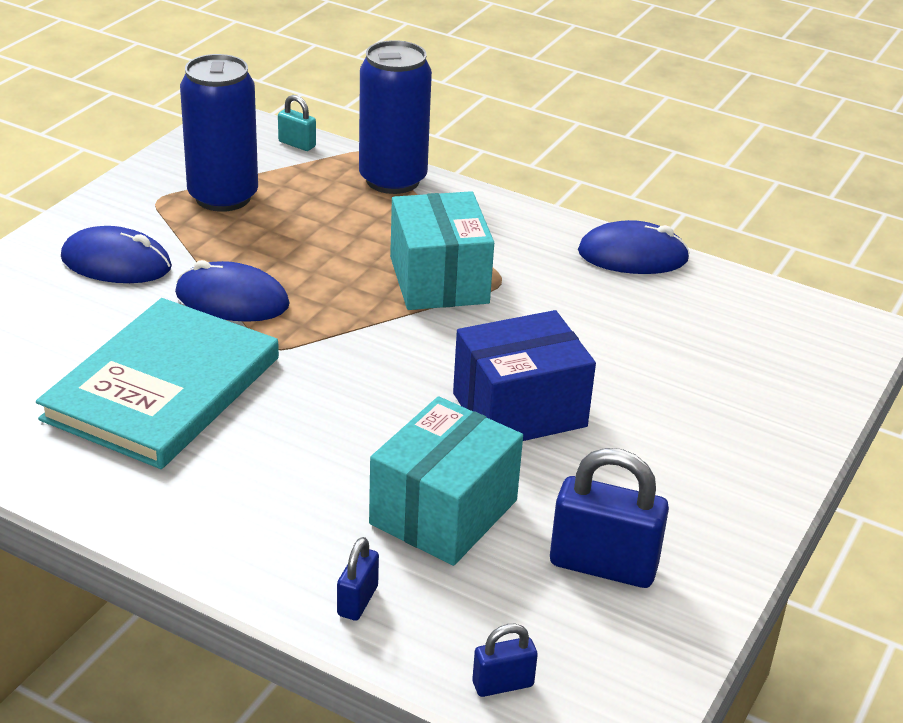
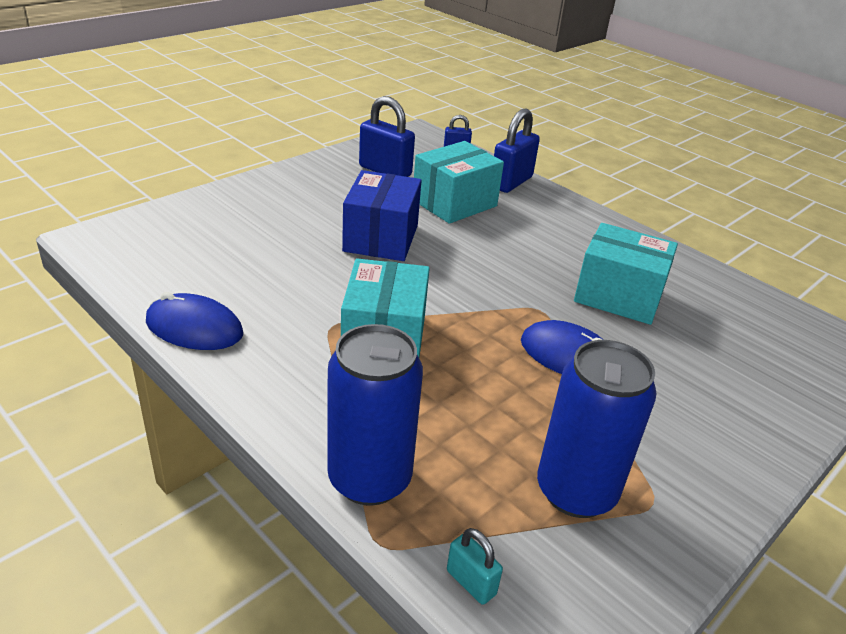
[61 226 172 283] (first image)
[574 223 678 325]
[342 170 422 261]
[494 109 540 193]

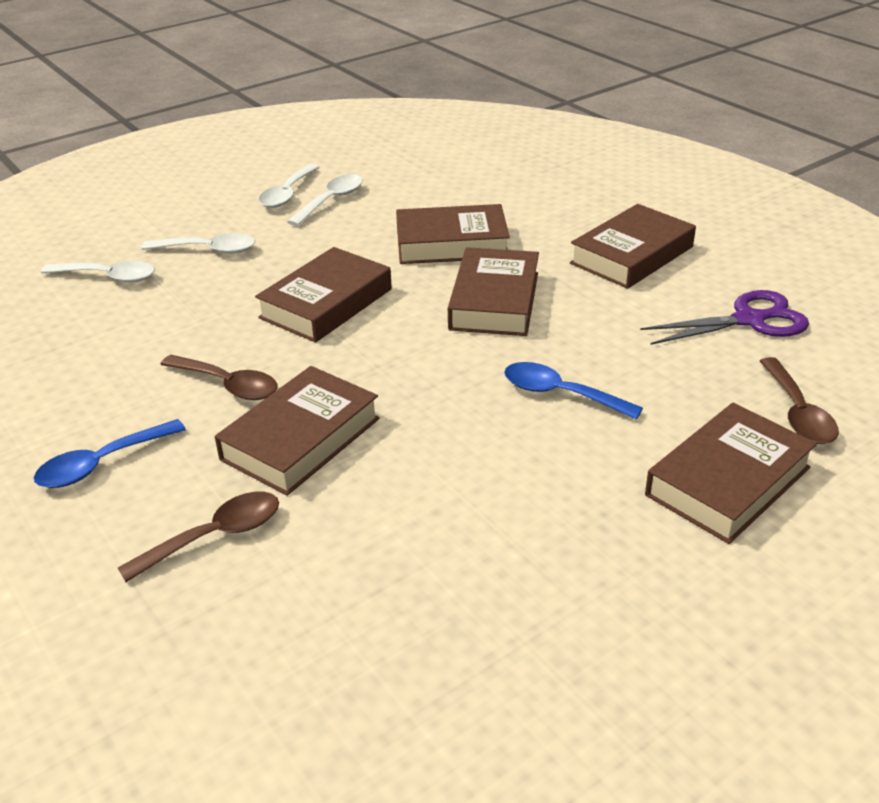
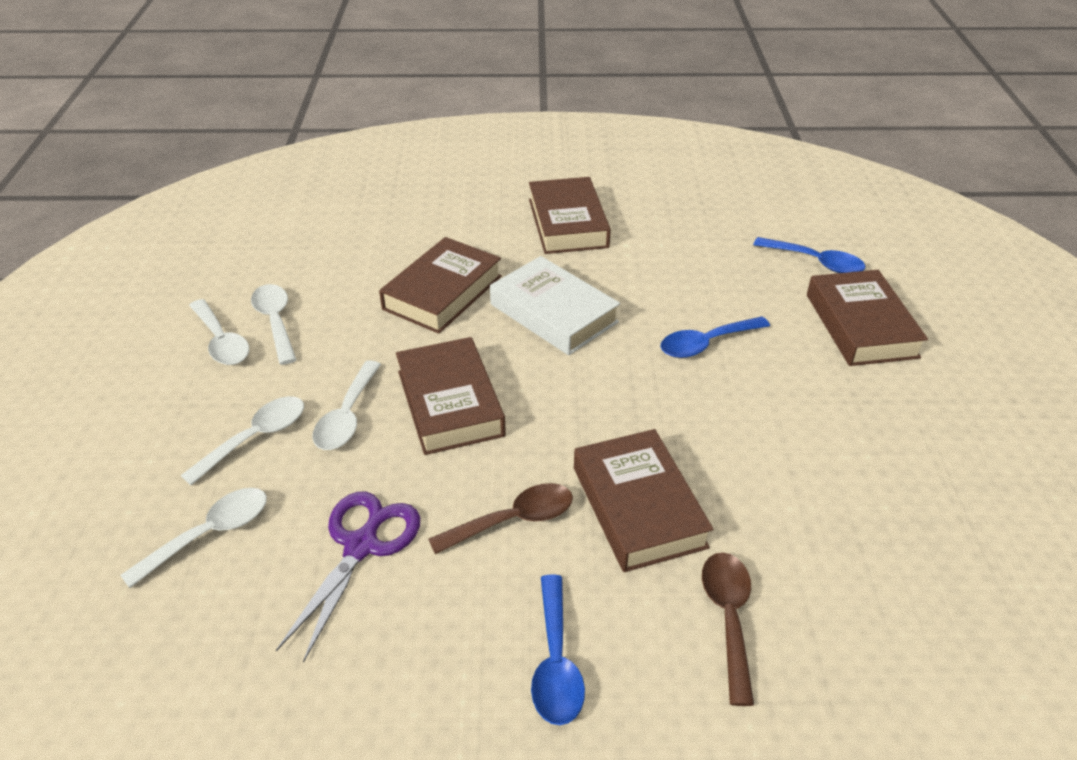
[312 360 381 450]
[276 492 420 663]
[490 256 620 355]
[753 237 865 273]

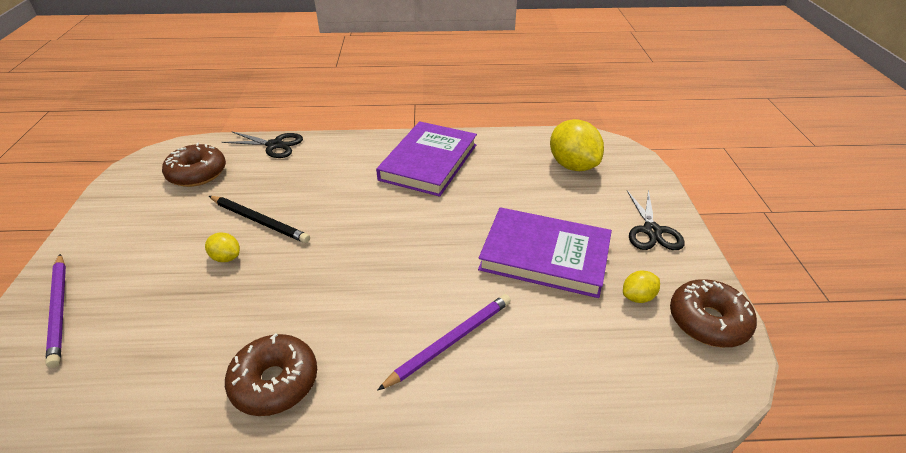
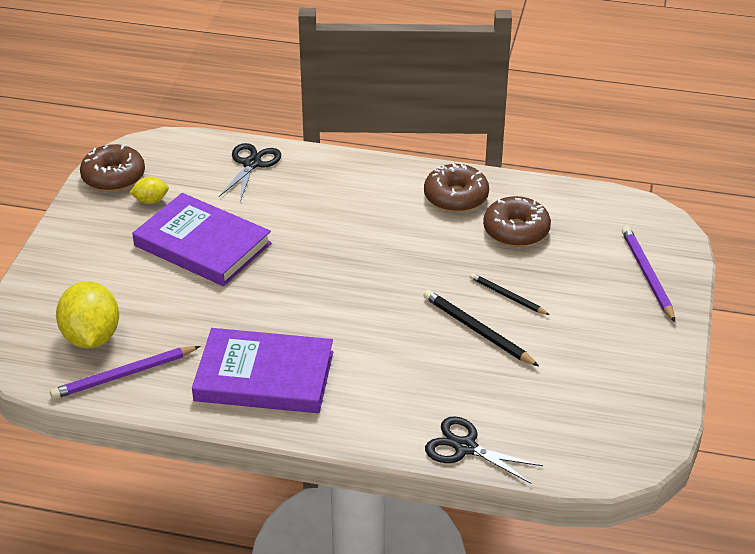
[483 196 551 247]
[50 346 200 399]
[219 143 281 202]
[470 273 550 315]
[192 328 333 413]

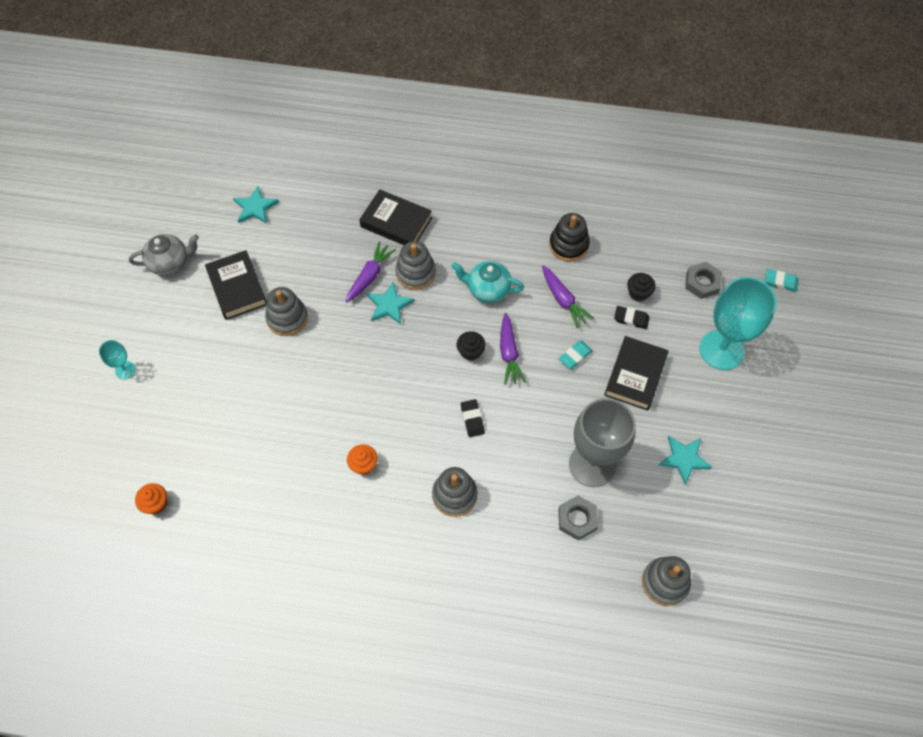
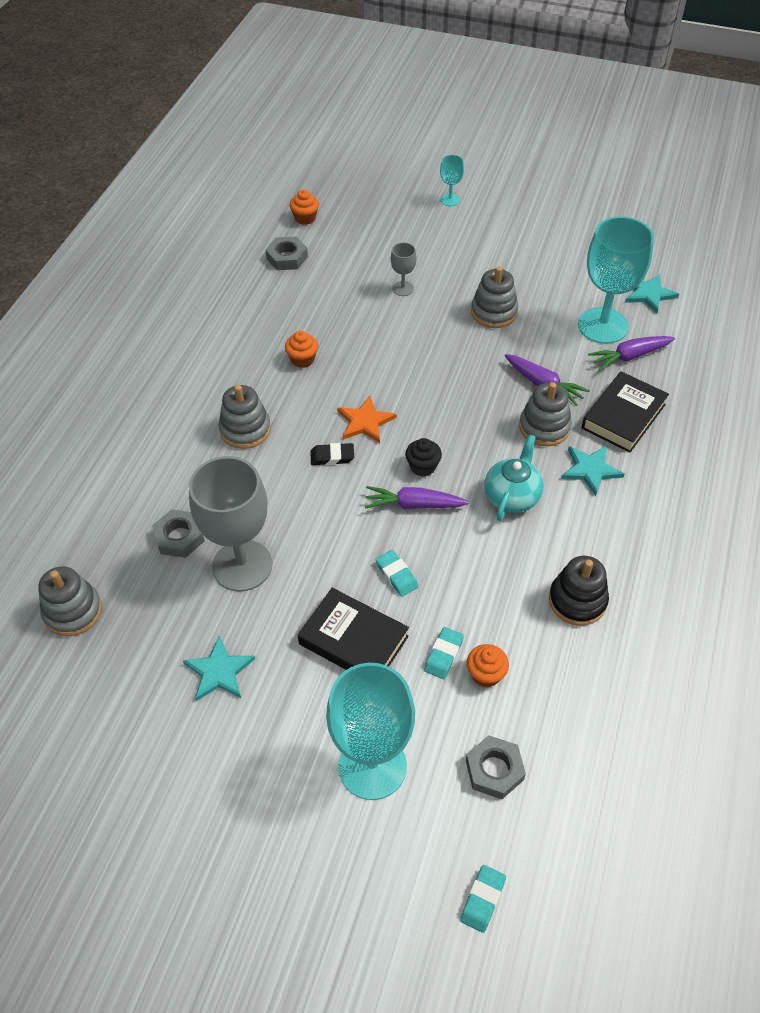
[129 234 199 275] (first image)
[205 250 267 320] (first image)
[265 236 308 270]
[337 396 396 443]
[391 242 417 296]
[578 217 654 344]
[561 446 625 496]
[588 336 675 371]
[424 627 464 679]
[467 644 509 687]

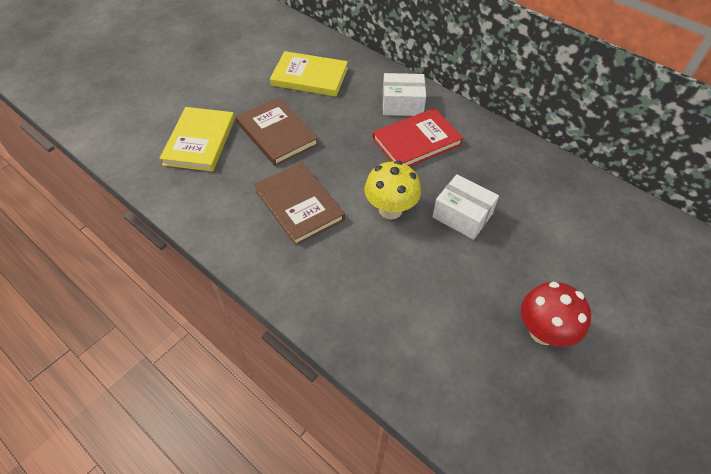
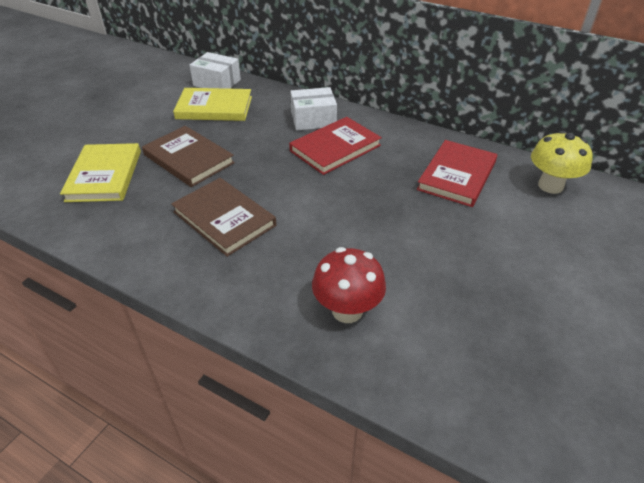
[417 140 497 207]
[531 131 593 194]
[189 52 241 89]
[312 247 386 323]

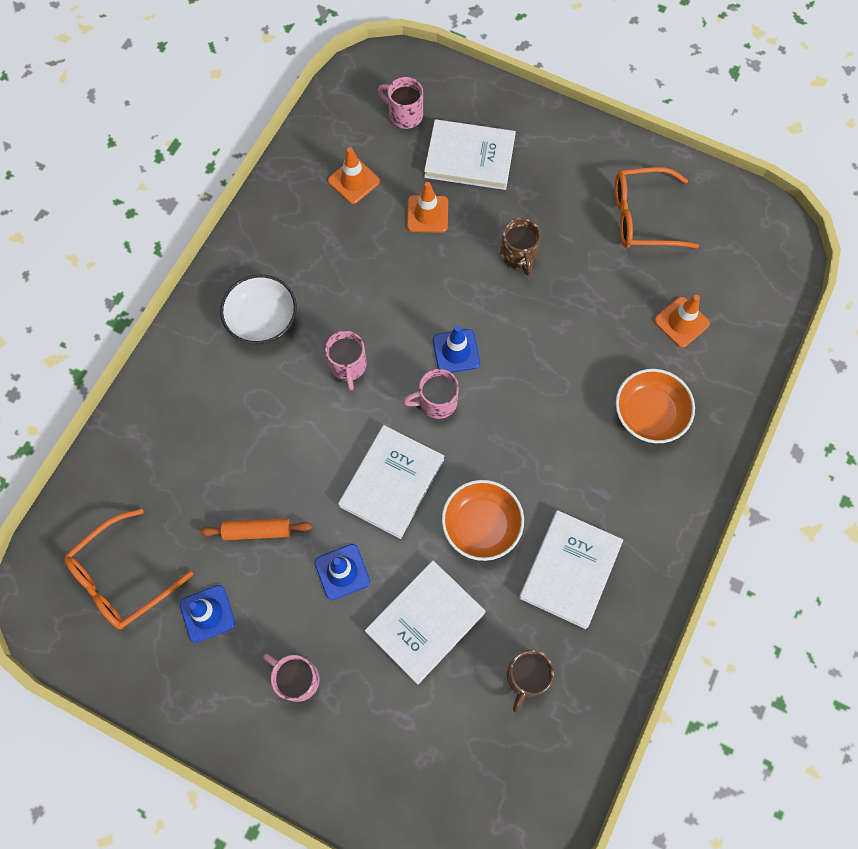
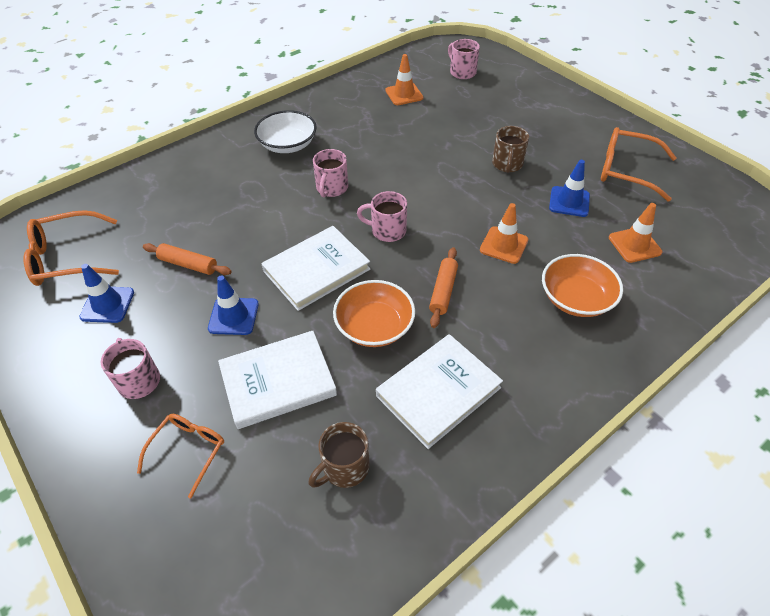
[424 119 516 190] (first image)
[137 414 224 498]
[429 247 458 328]
[480 203 528 264]
[549 160 590 217]

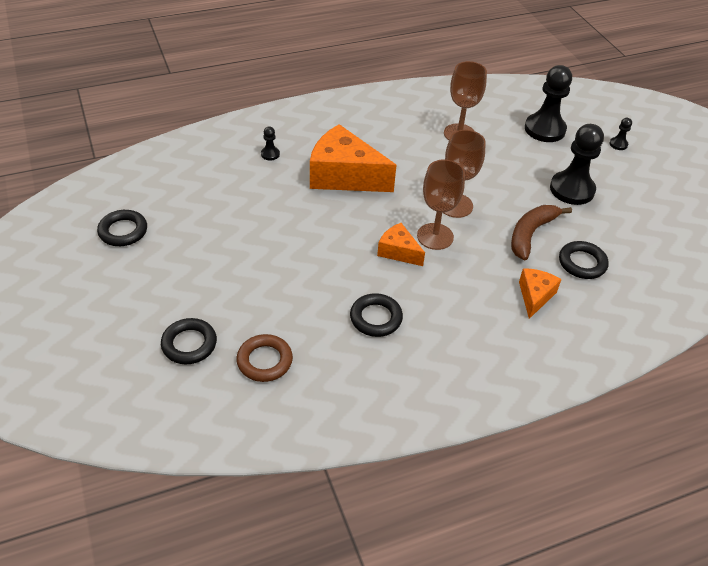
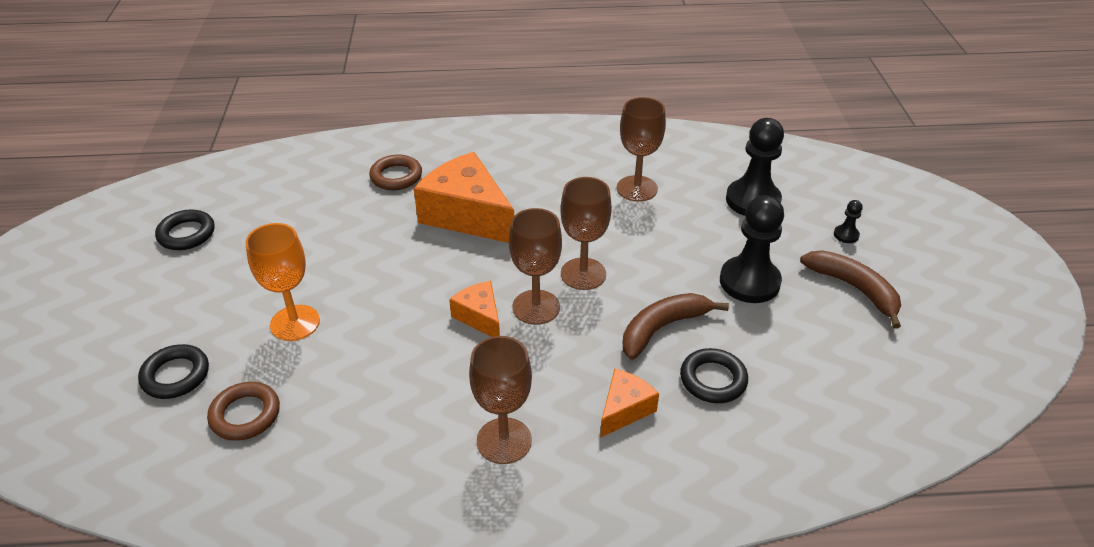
[350 293 403 337] (first image)
[245 223 320 341]
[469 336 532 464]
[800 250 901 329]
[369 155 422 190]

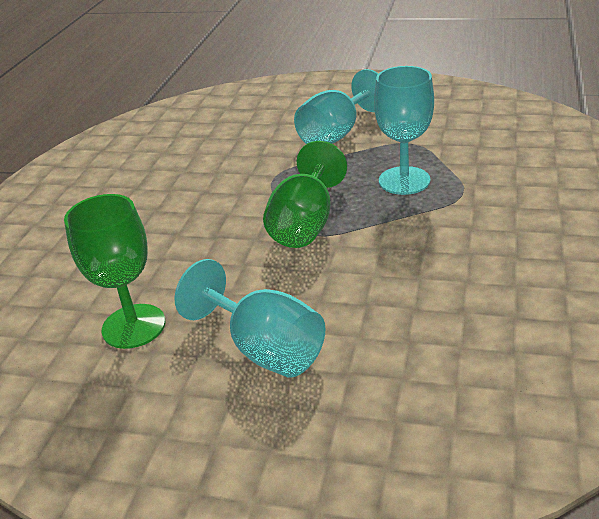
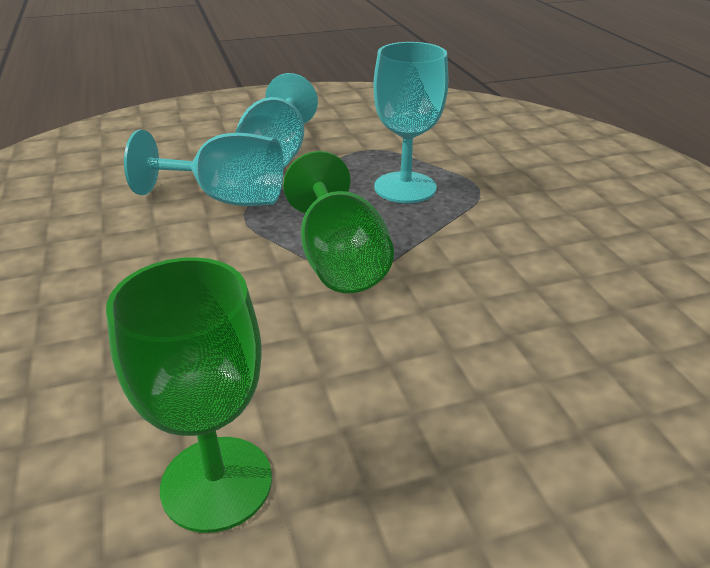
[124 130 284 206]

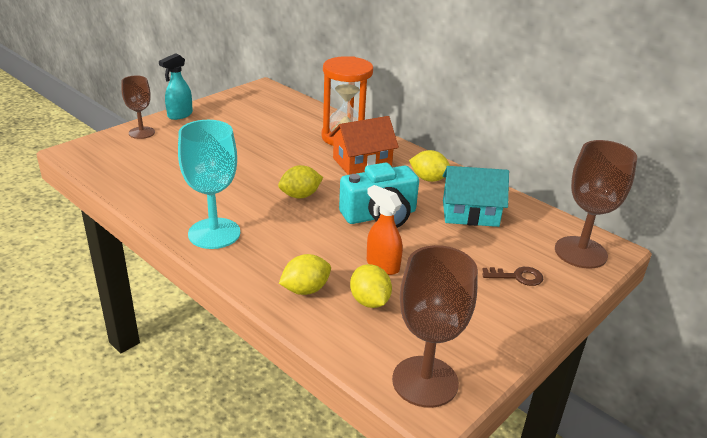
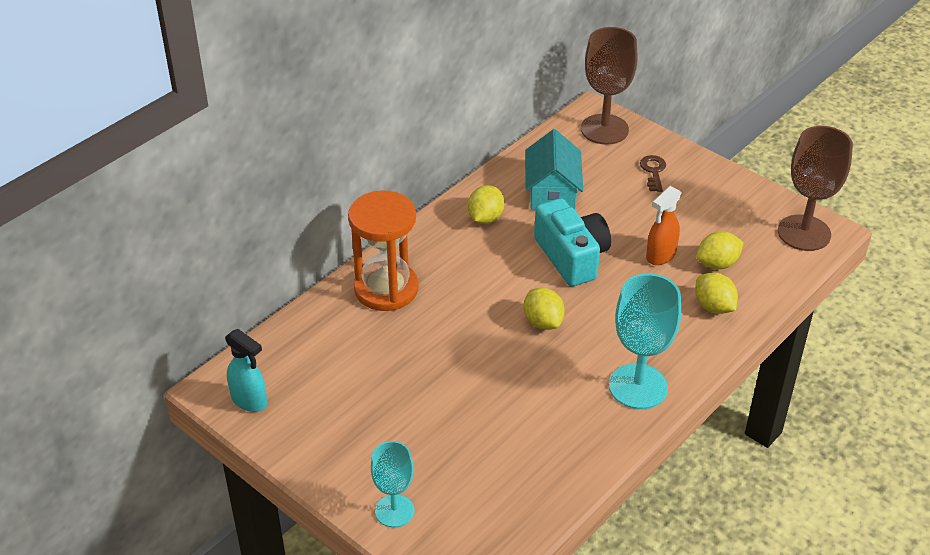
[329 116 399 175] (first image)
[225 329 267 412]
[371 441 414 527]

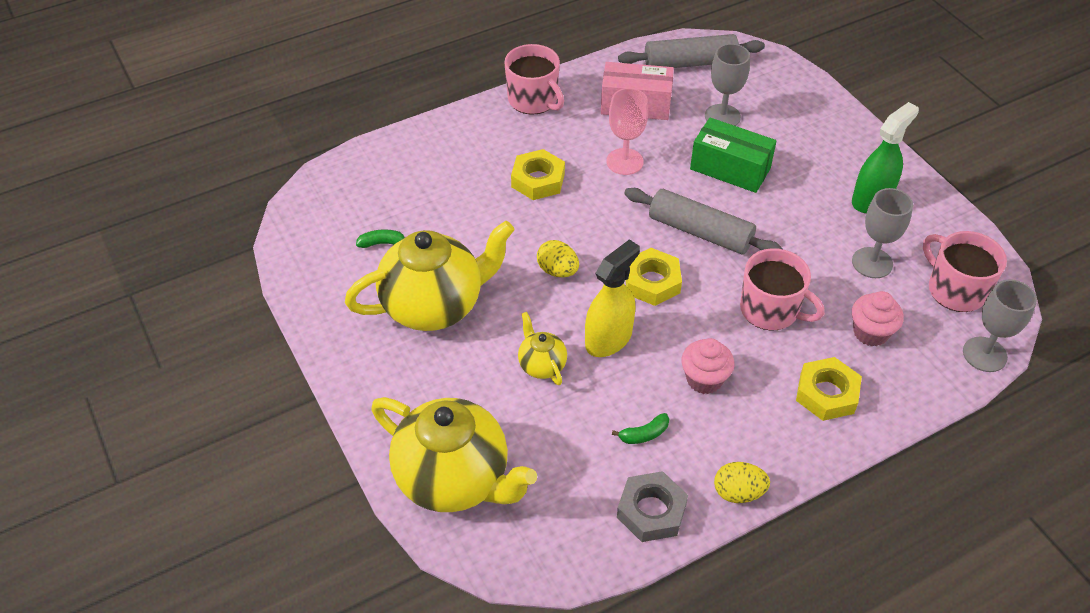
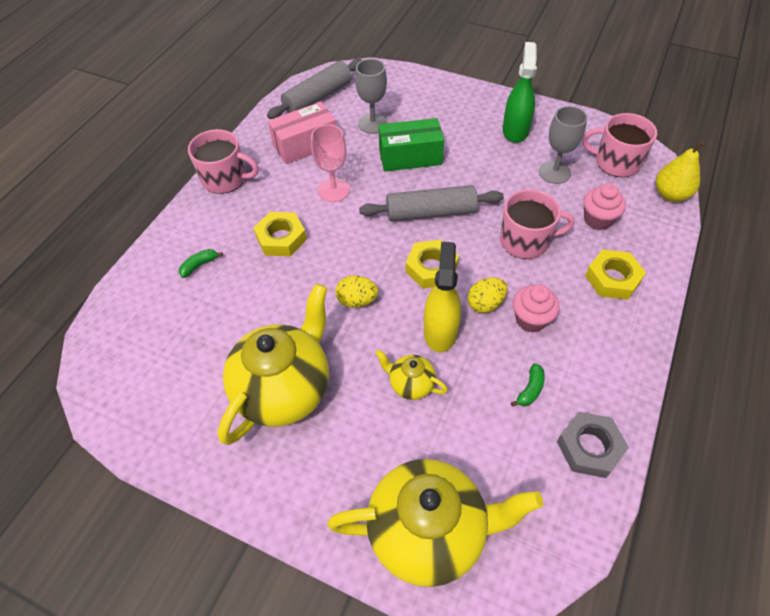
[179 249 223 278]
[467 277 508 313]
[656 141 704 202]

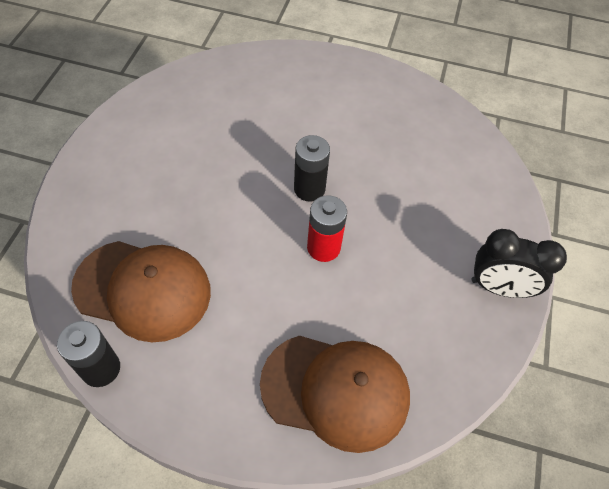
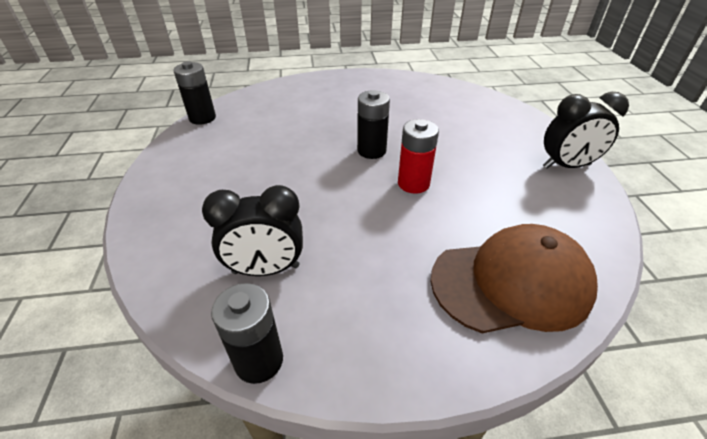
[173 61 216 125]
[202 185 303 276]

